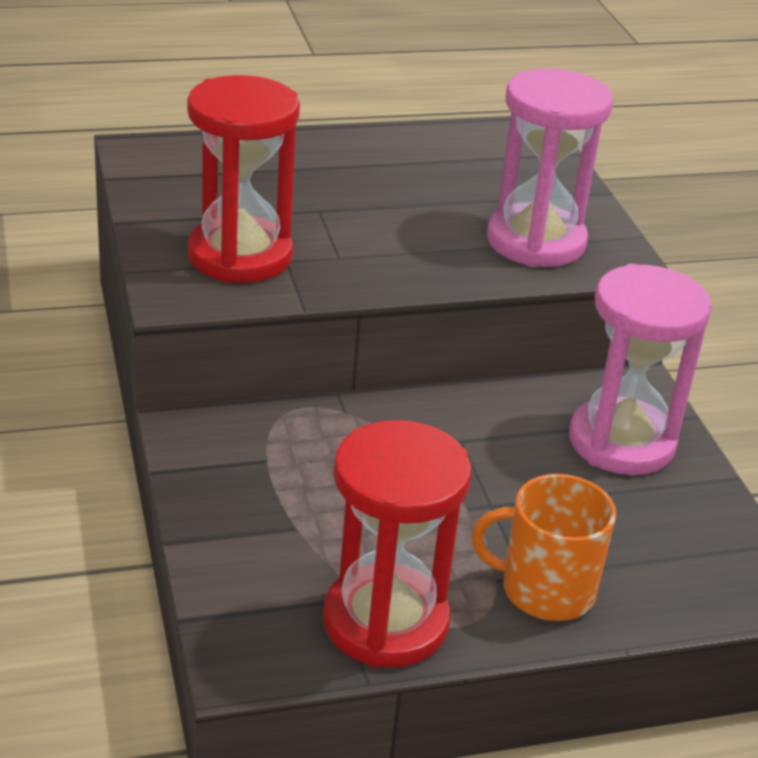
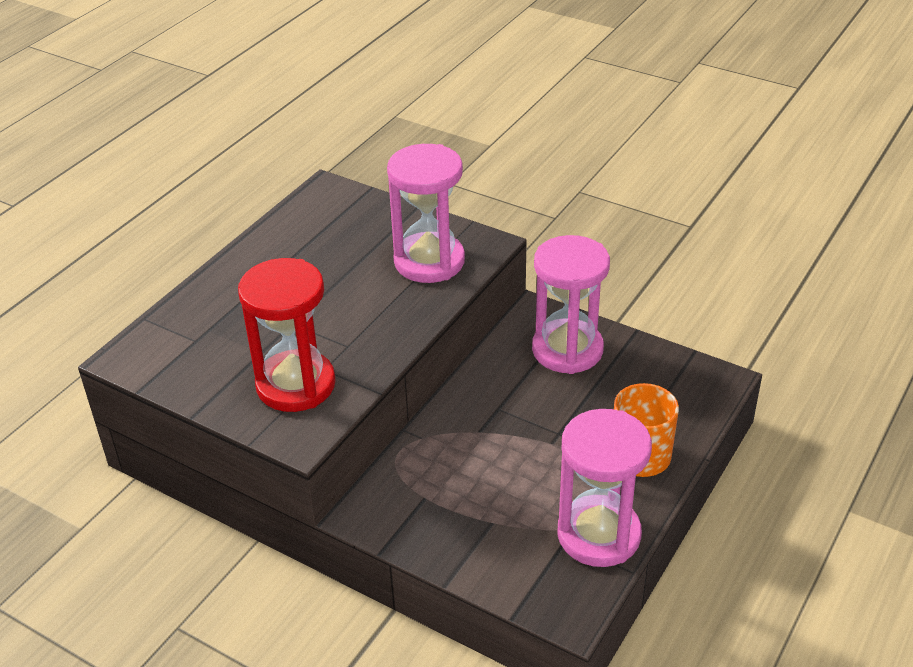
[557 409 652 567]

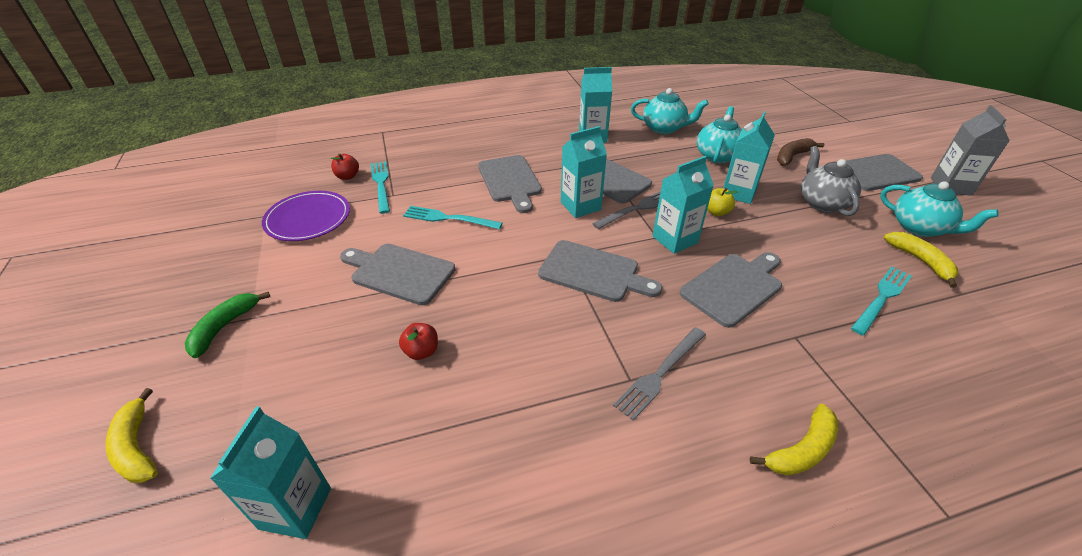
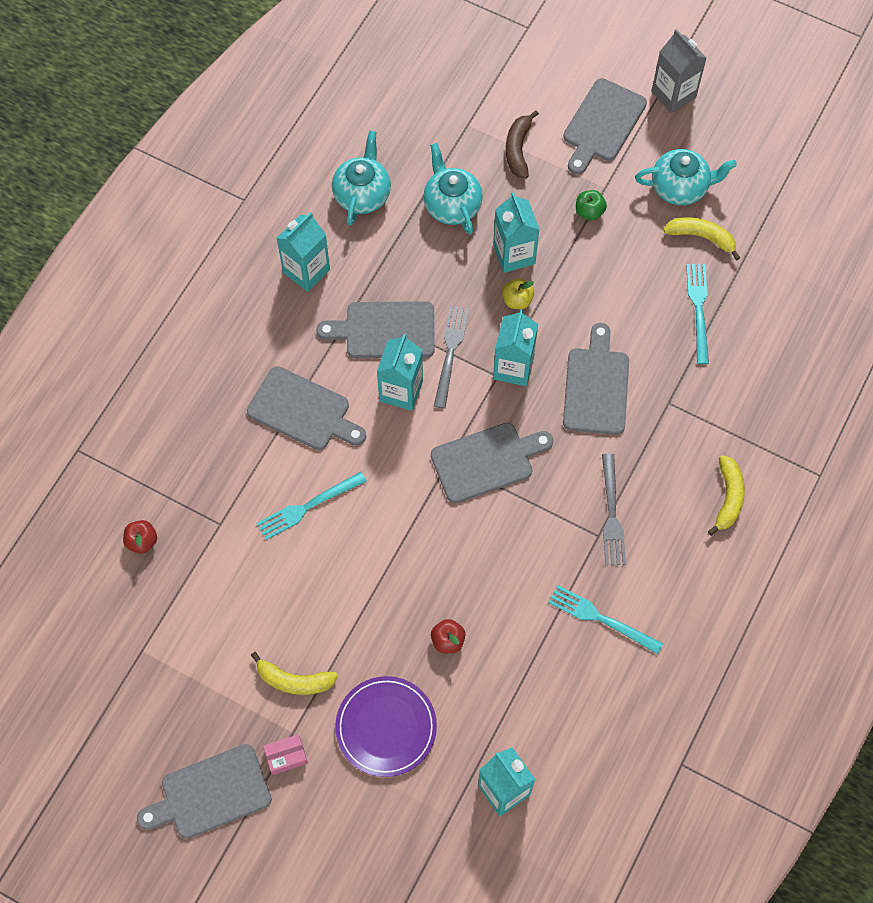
[251 652 338 695]
[335 676 437 777]
[137 744 272 839]
[548 585 663 654]
[263 734 308 775]
[576 190 607 221]
[332 130 391 226]

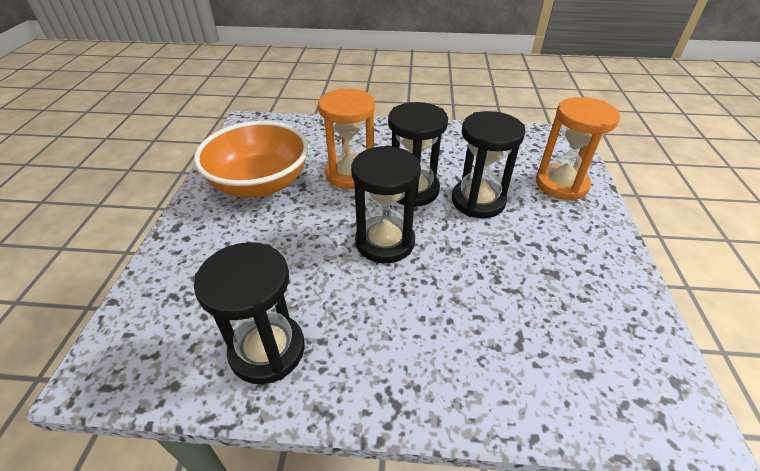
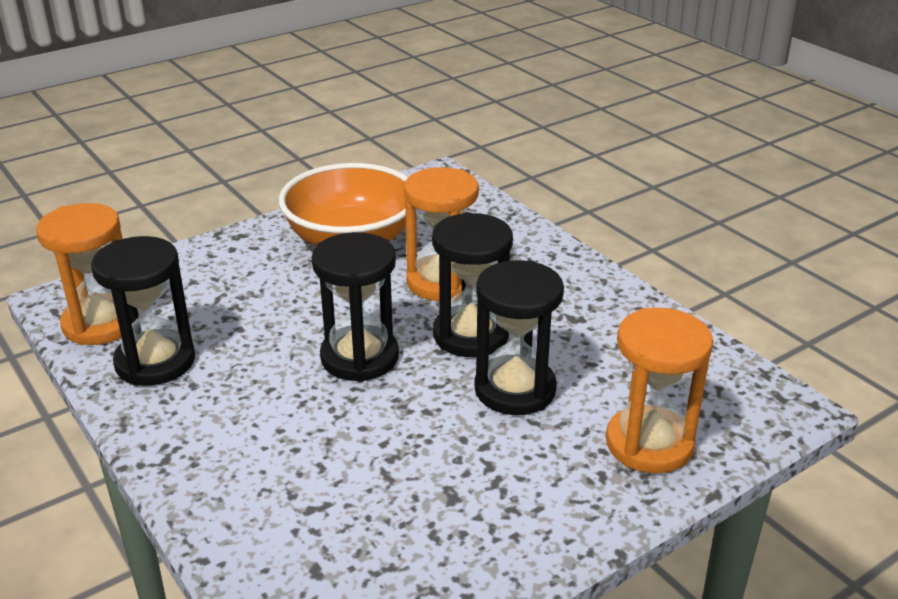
[36 203 139 345]

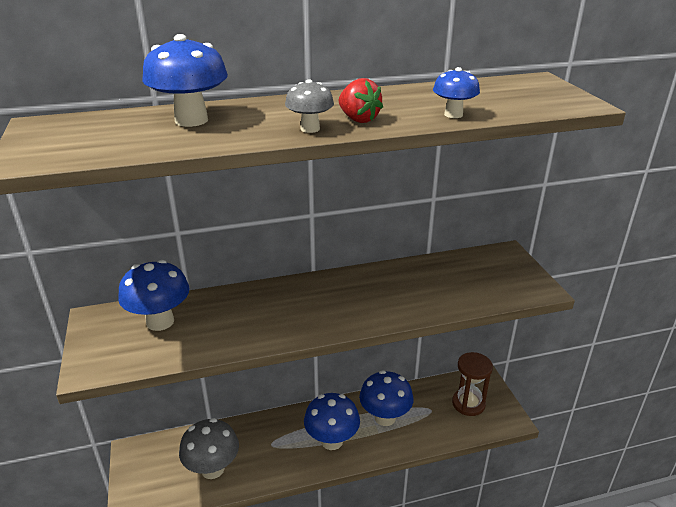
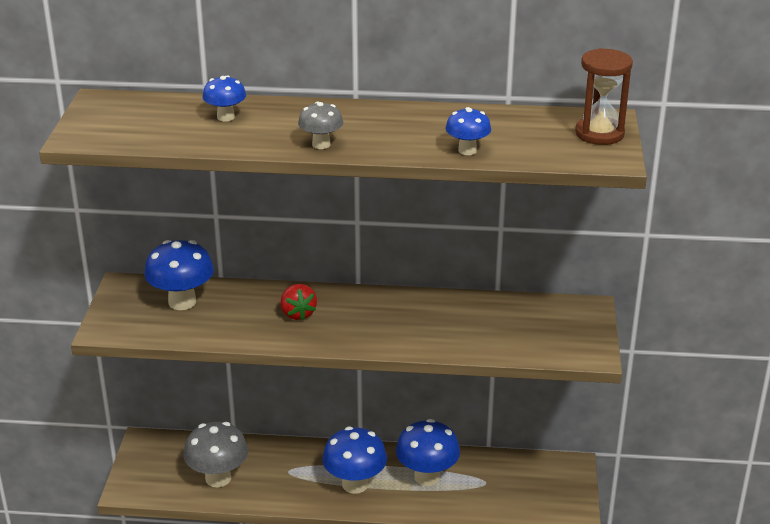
[281 284 317 320]
[575 48 633 145]
[202 75 246 121]

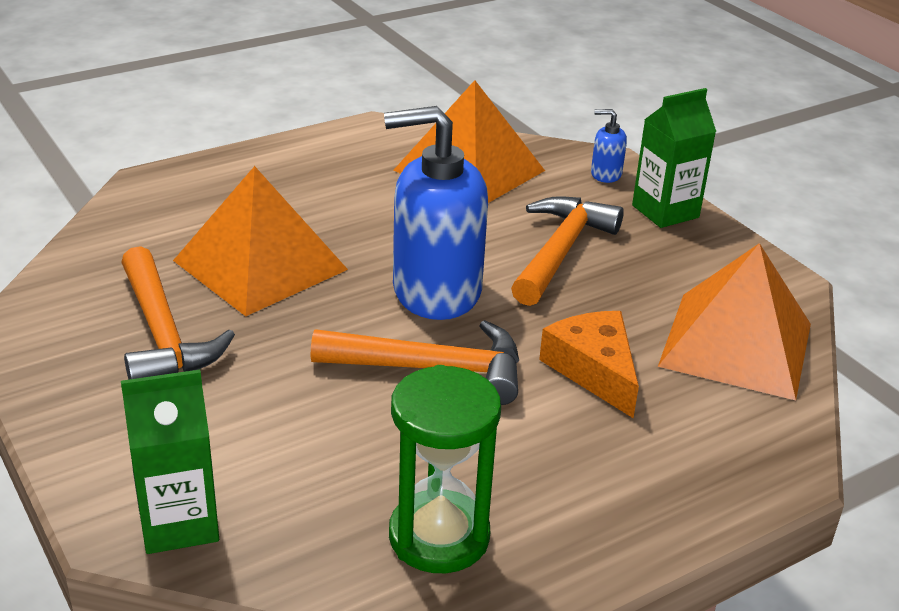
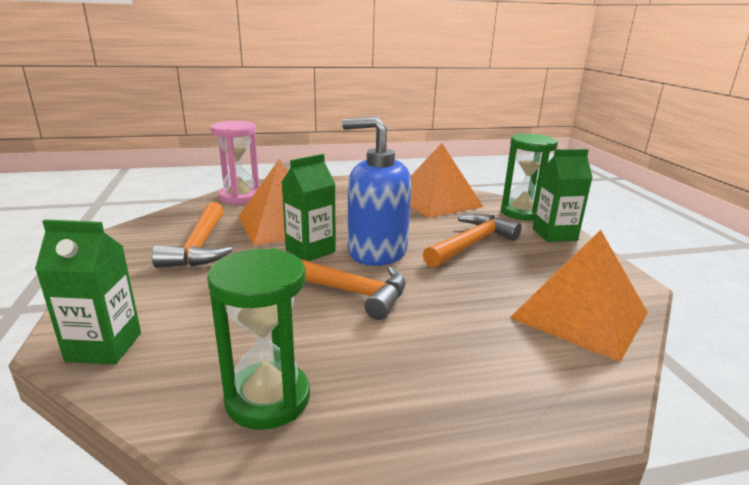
[539 311 639 418] (first image)
[211 121 259 205]
[282 154 336 261]
[501 134 558 221]

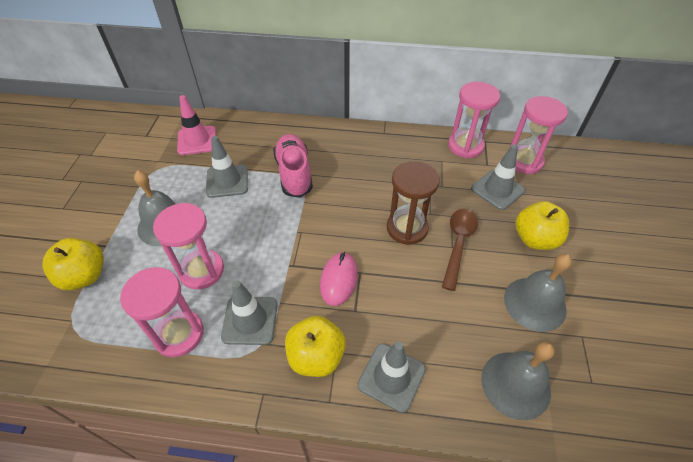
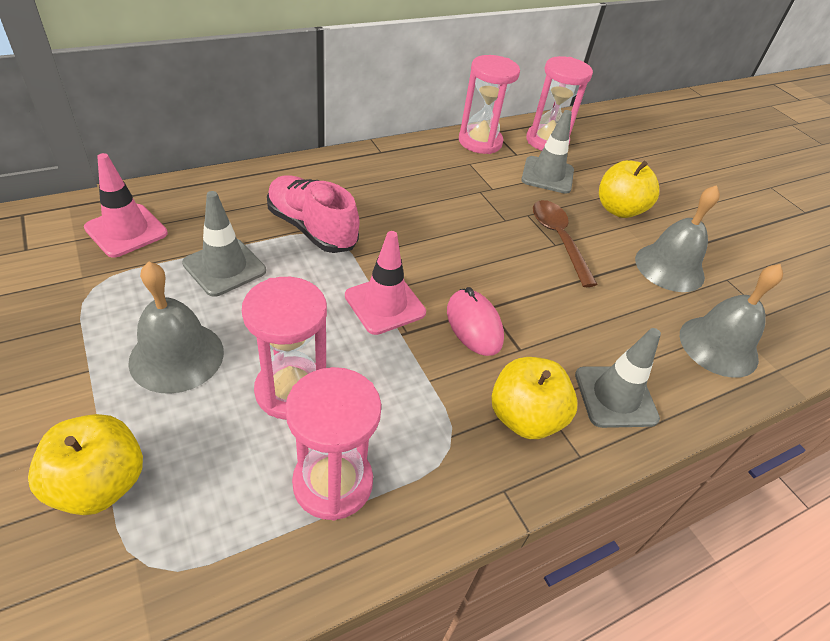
[221 280 278 345] (first image)
[387 161 440 245] (first image)
[345 231 426 335]

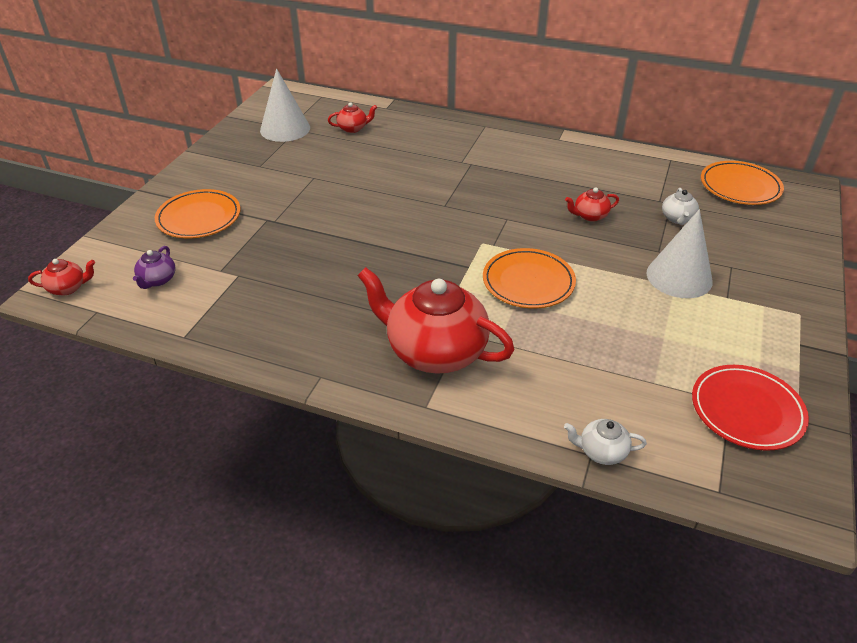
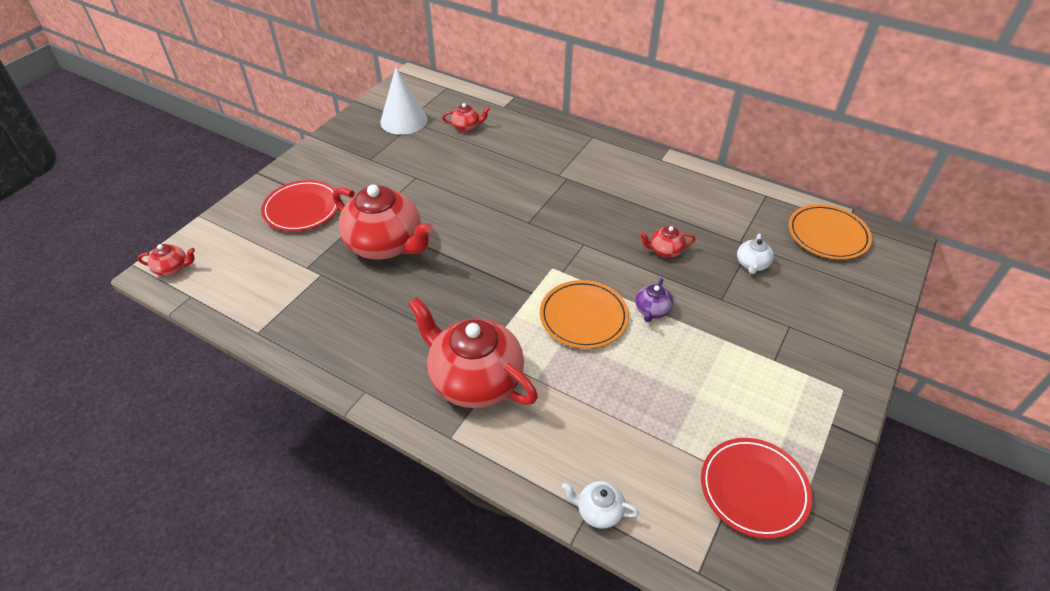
[647 209 713 298] (first image)
[333 185 433 260]
[635 278 673 322]
[261 180 338 231]

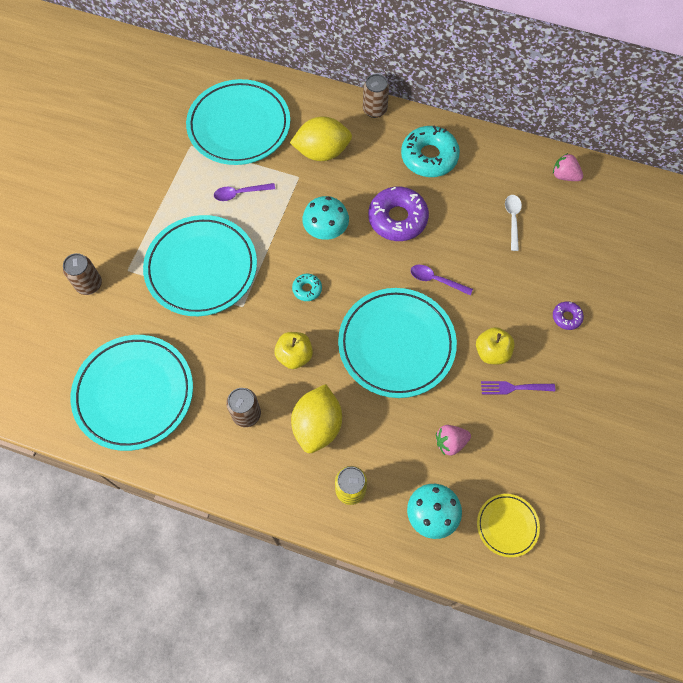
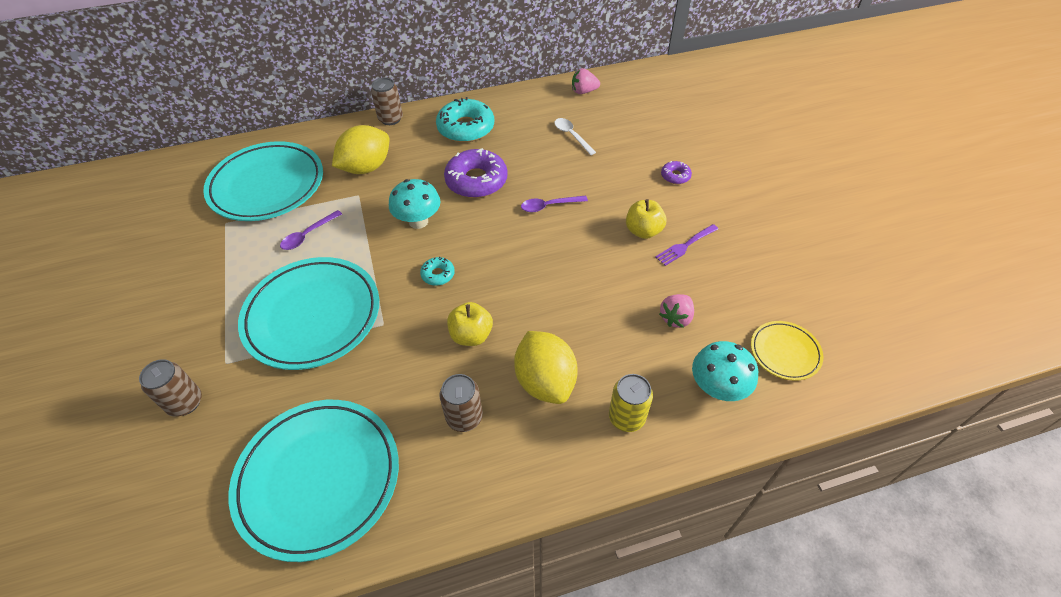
[338 288 457 398] (first image)

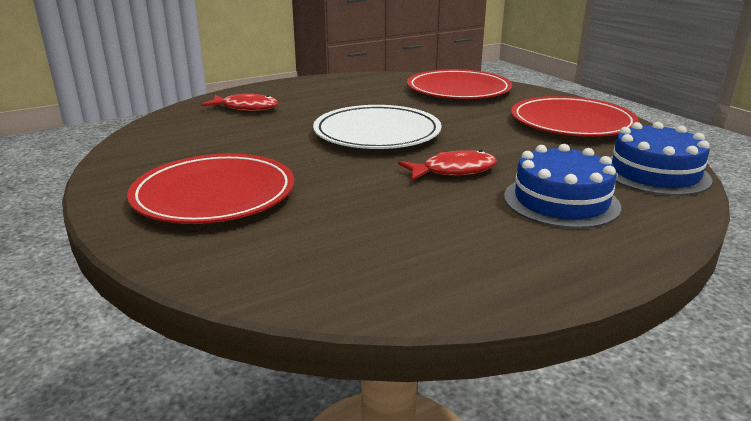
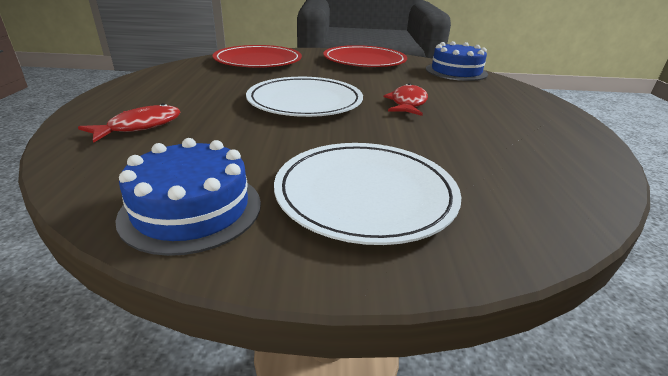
[115 138 261 256]
[274 143 461 245]

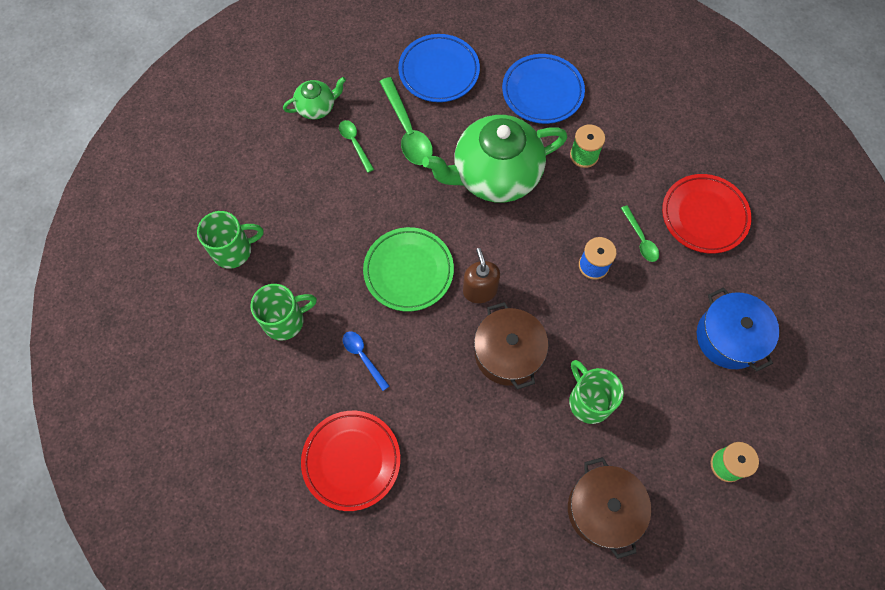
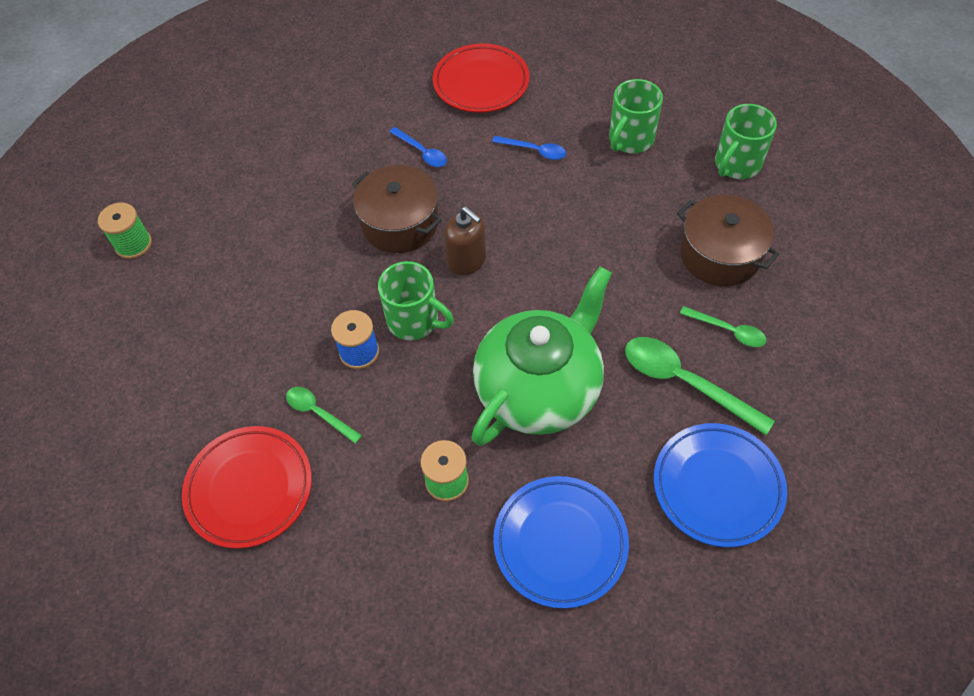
[283 77 346 120] (first image)
[363 227 454 312] (first image)
[697 287 779 372] (first image)
[389 127 447 167]
[677 195 780 286]
[378 261 454 340]

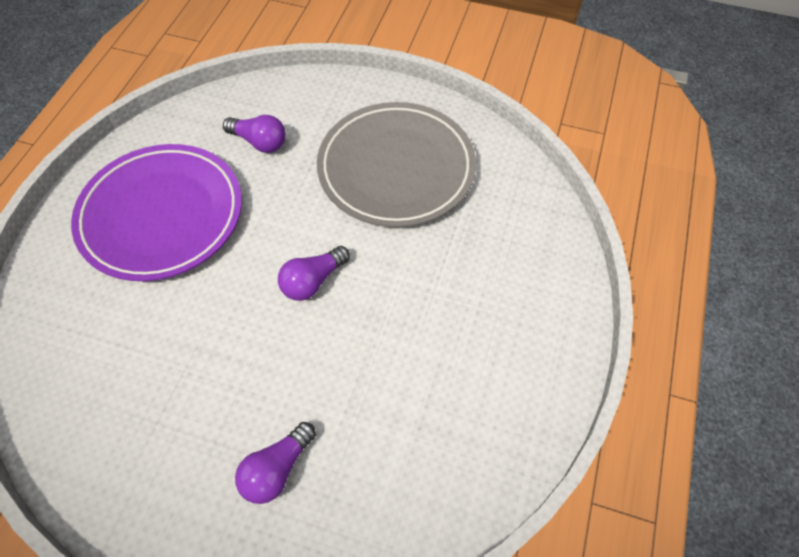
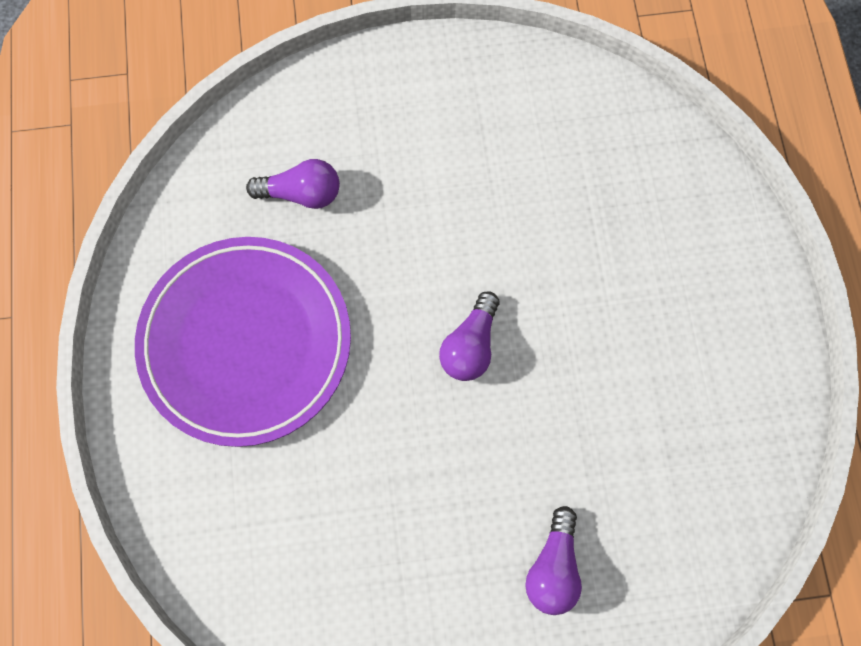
[317 102 476 227] (first image)

